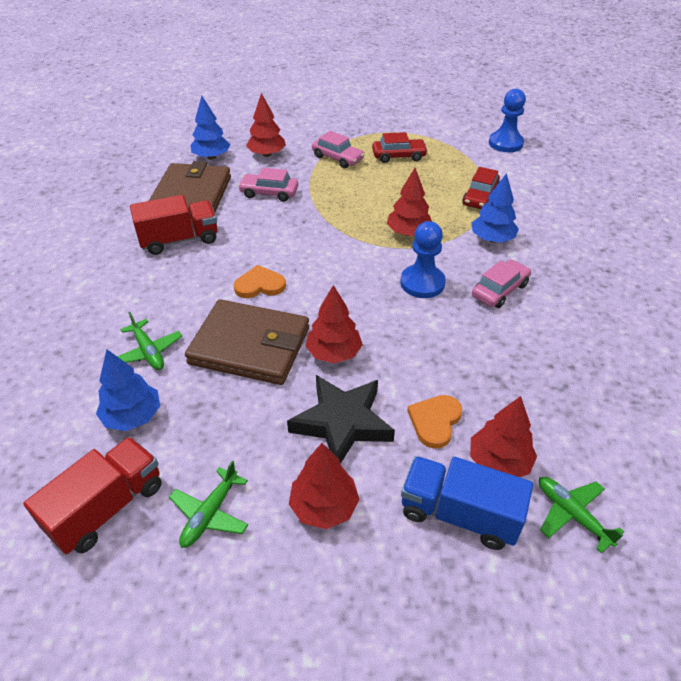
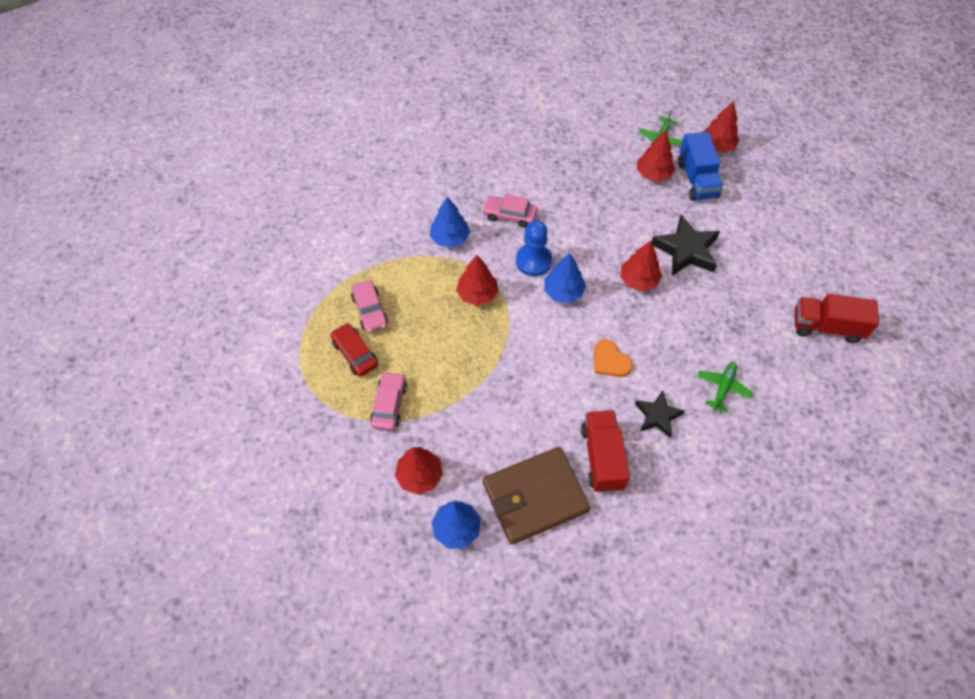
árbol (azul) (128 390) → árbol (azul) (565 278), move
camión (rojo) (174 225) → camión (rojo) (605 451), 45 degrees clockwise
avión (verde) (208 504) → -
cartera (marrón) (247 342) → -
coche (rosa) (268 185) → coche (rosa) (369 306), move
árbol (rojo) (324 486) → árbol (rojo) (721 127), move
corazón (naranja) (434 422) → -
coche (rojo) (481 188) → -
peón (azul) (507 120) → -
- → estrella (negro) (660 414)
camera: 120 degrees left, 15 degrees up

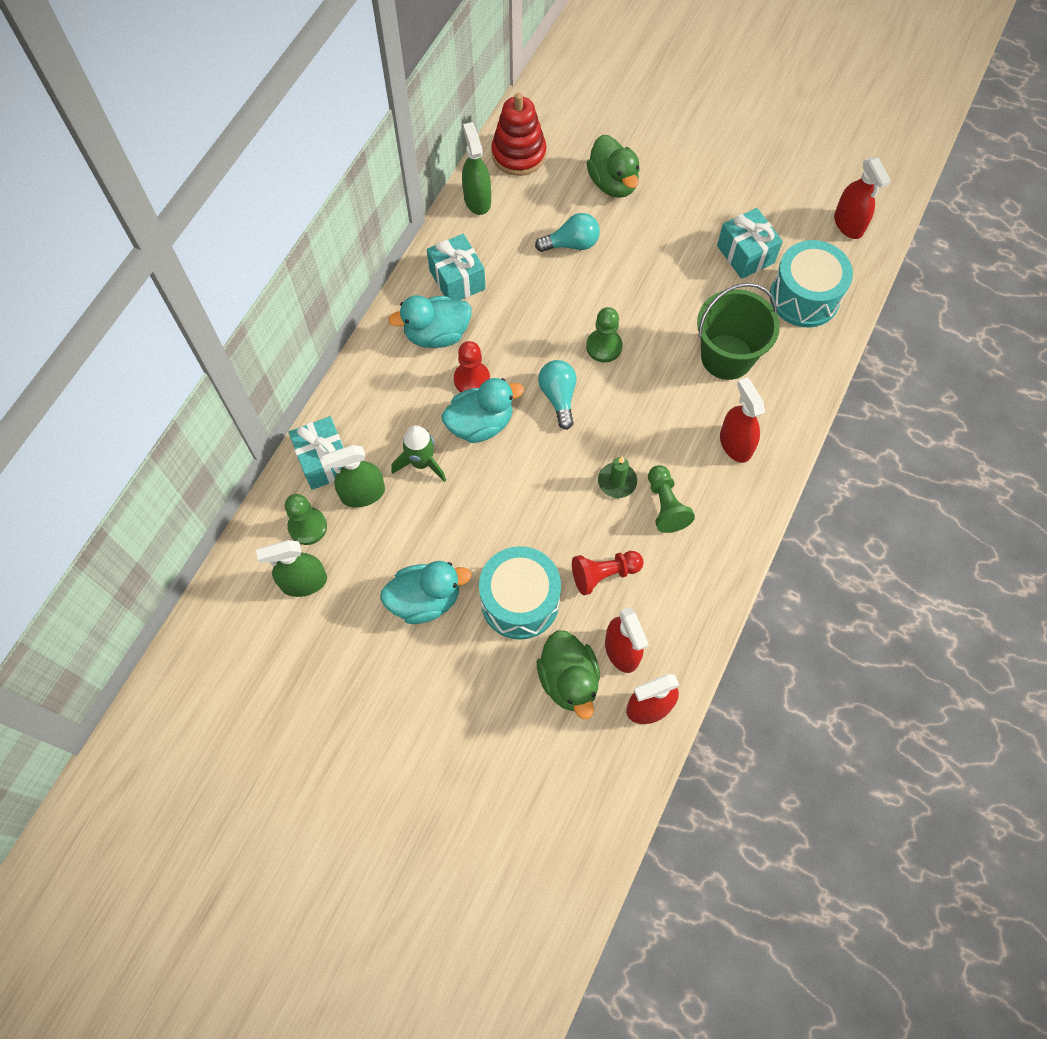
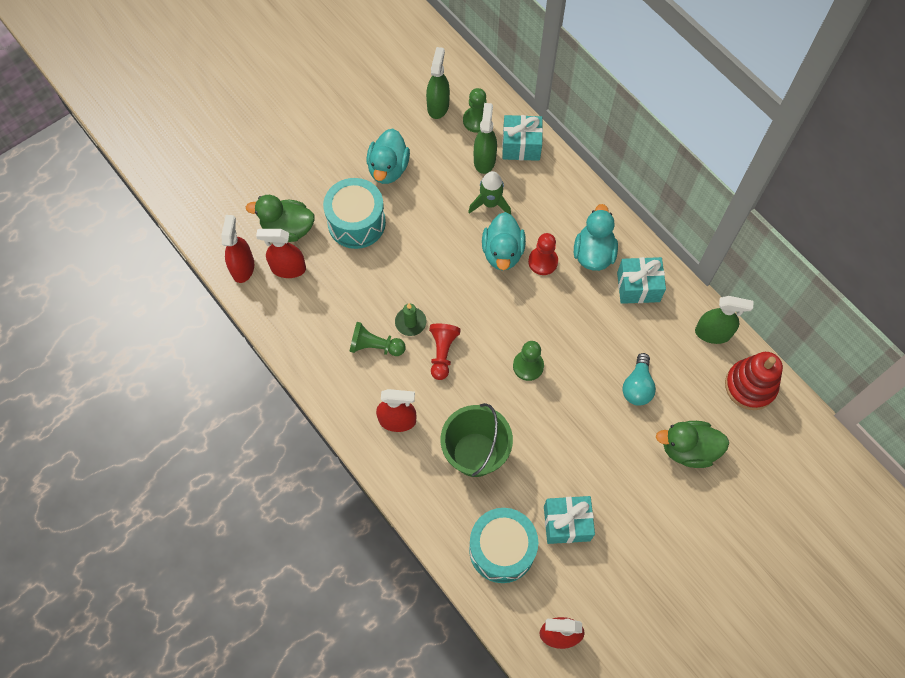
bombilla (turquesa) (557 395) → -
peón (rojo) (607 573) → peón (rojo) (445 351), move
camera: 115 degrees right, 0 degrees up

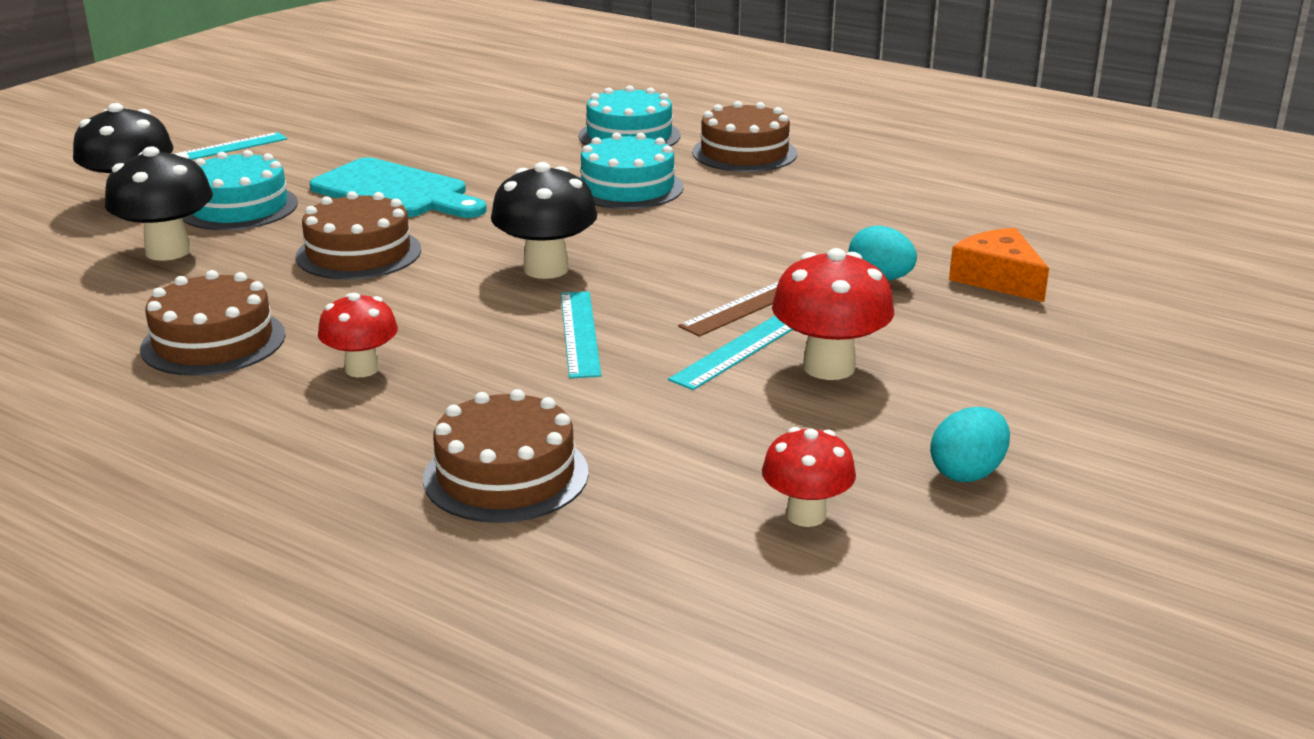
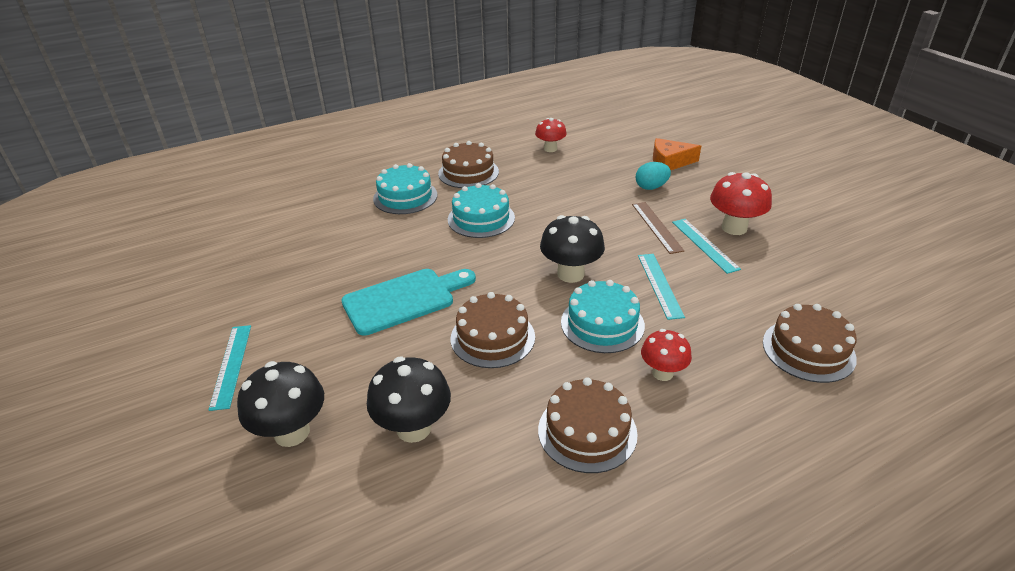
tarta (turquesa) (240 190) → tarta (turquesa) (603 316), move
regla (turquesa) (581 334) → regla (turquesa) (661 287), 60 degrees clockwise
seta (rojo) (809 477) → seta (rojo) (551 135), move
huevo (turquesa) (970 444) → -
camera: 60 degrees left, 10 degrees up

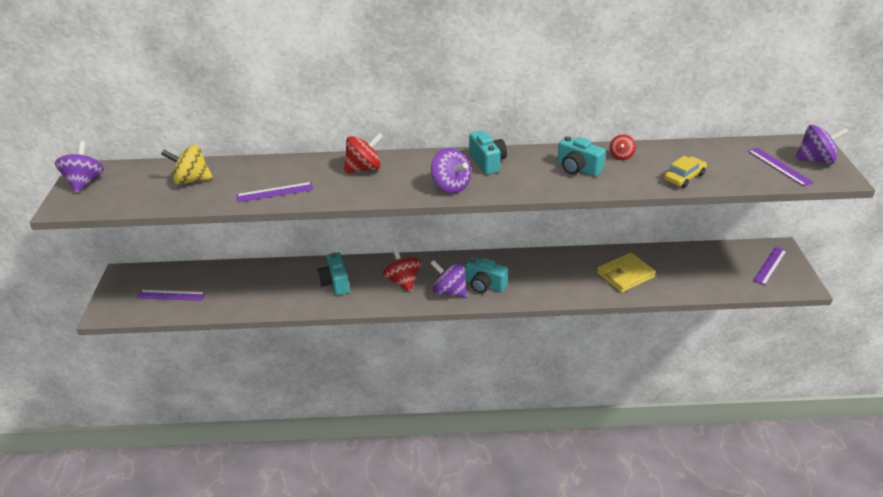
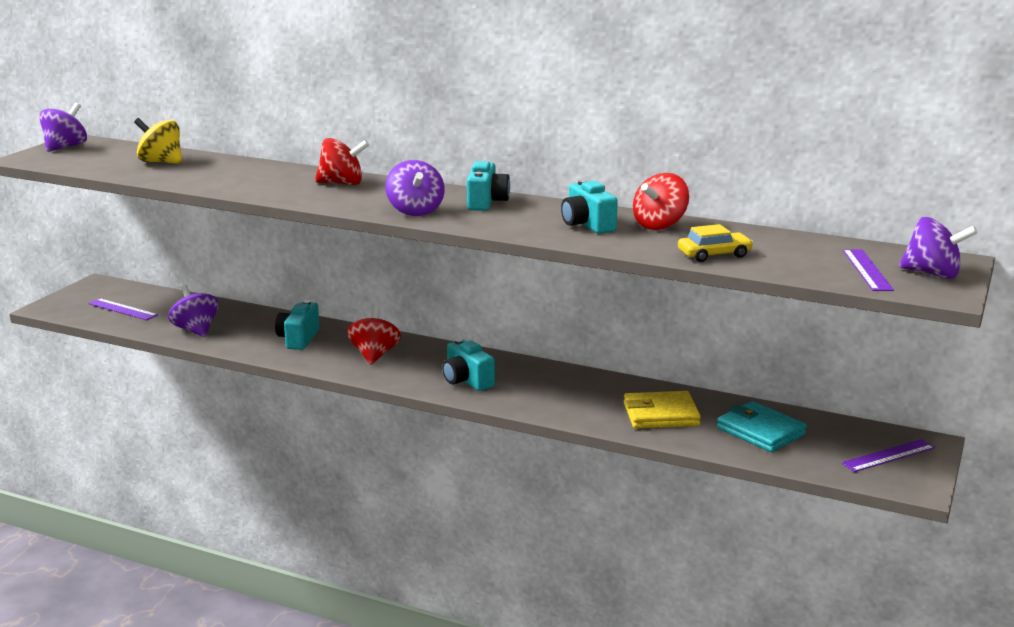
regla (morado) (275 192) → -
peonza (morado) (448 279) → peonza (morado) (193 310), move
peonza (rojo) (623 147) → peonza (rojo) (661 201), x1.69
- → cartera (turquesa) (762 426)
camera: 25 degrees right, 15 degrees down

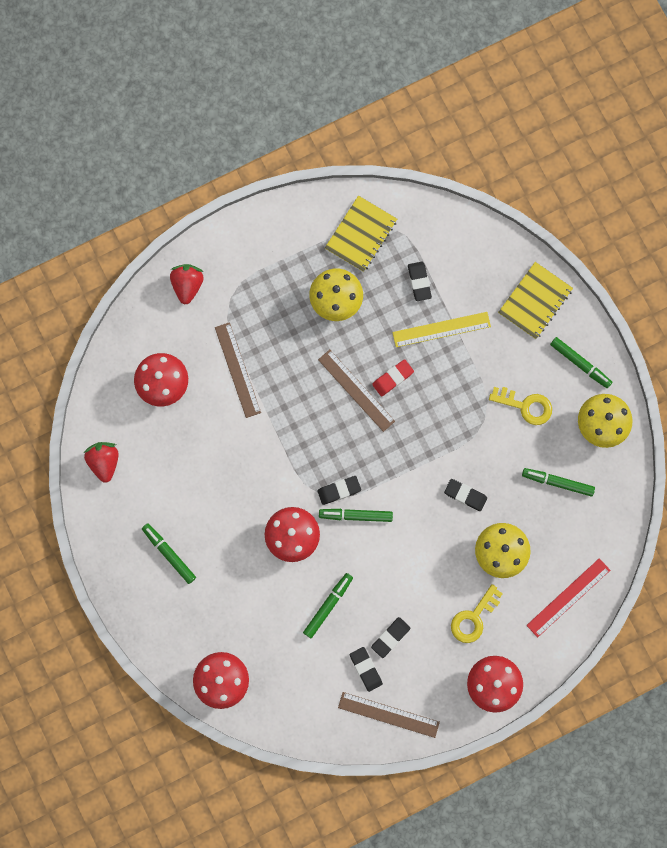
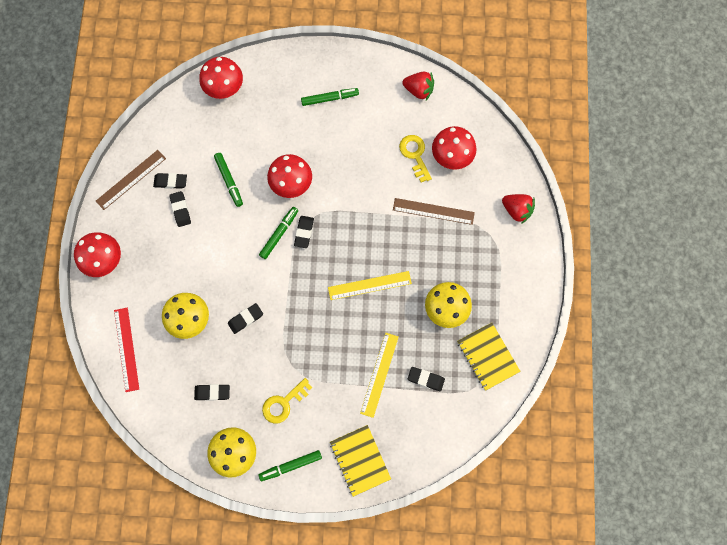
regla (marrón) (356 391) → regla (amarillo) (370 285)
goma de borrar (rojo) (393 377) → -
llave (amarillo) (477 613) → llave (amarillo) (415 158), move
rotulador (verde) (558 482) → goma de borrar (negro) (212 392)
camera: 120 degrees right, 5 degrees down

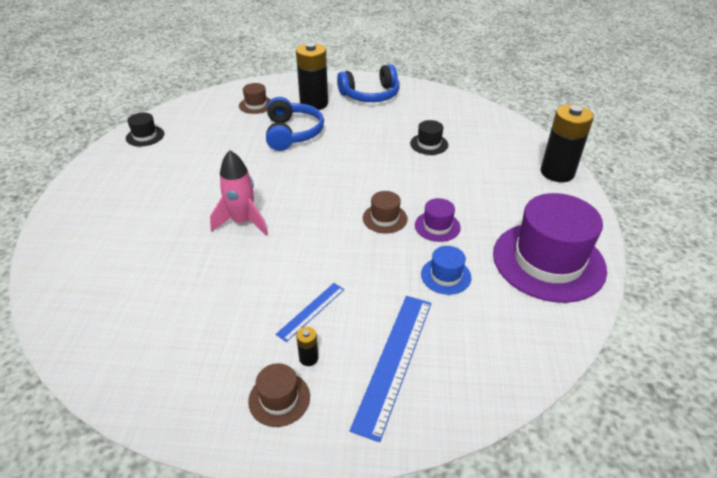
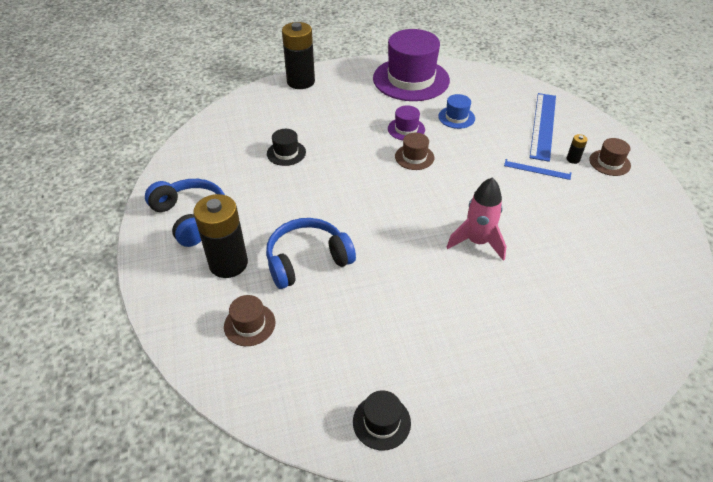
regla (azul) (390 369) → regla (azul) (543 127), 75 degrees counterclockwise
camera: 110 degrees left, 5 degrees up

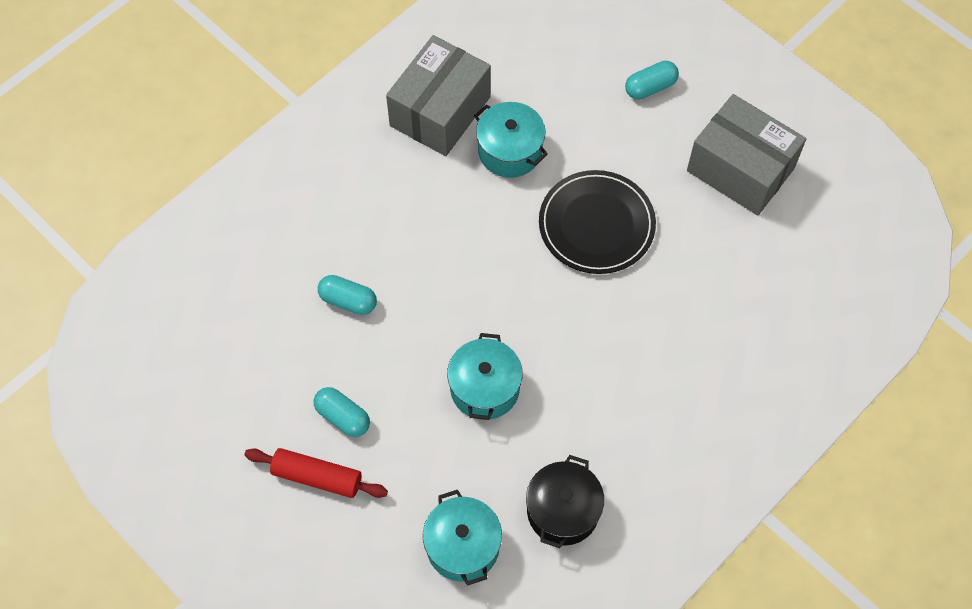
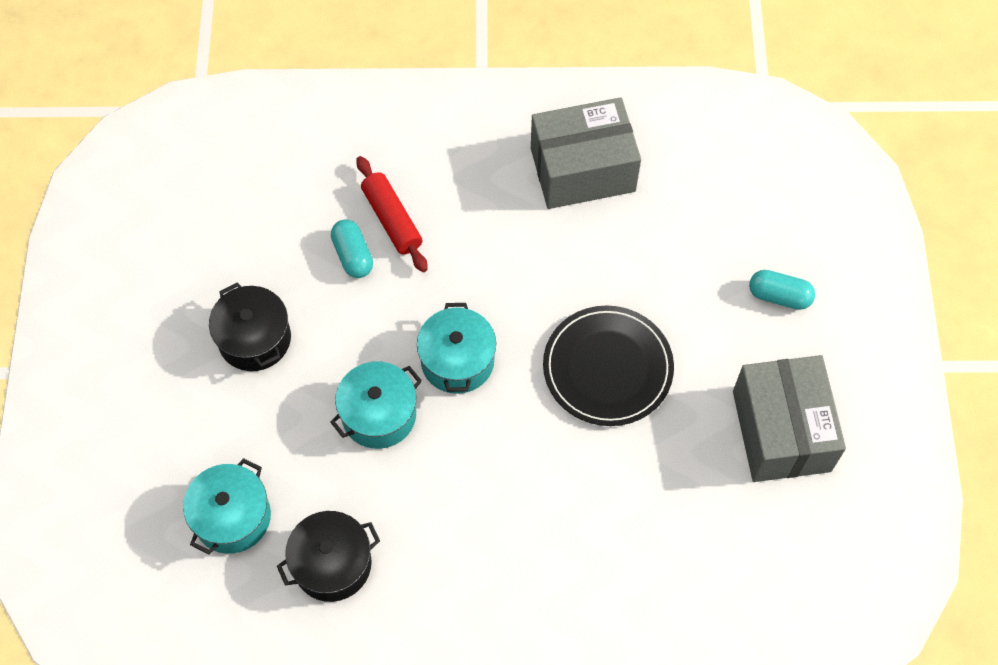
rodillo (rojo) (316 473) → rodillo (rojo) (392 214), move
cápsula (turquesa) (342 412) → olla (negro) (250 326)
olla (turquesa) (511 140) → olla (turquesa) (456 348), move
camera: 45 degrees right, 0 degrees up

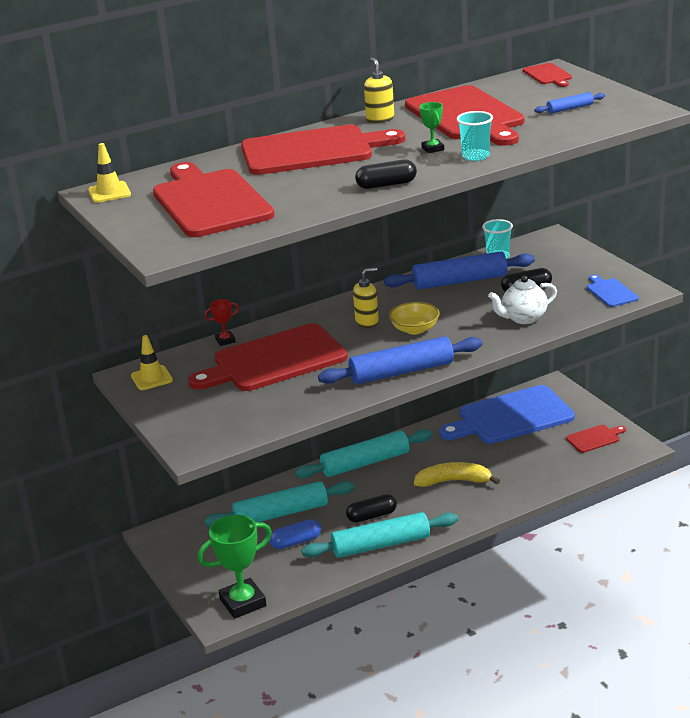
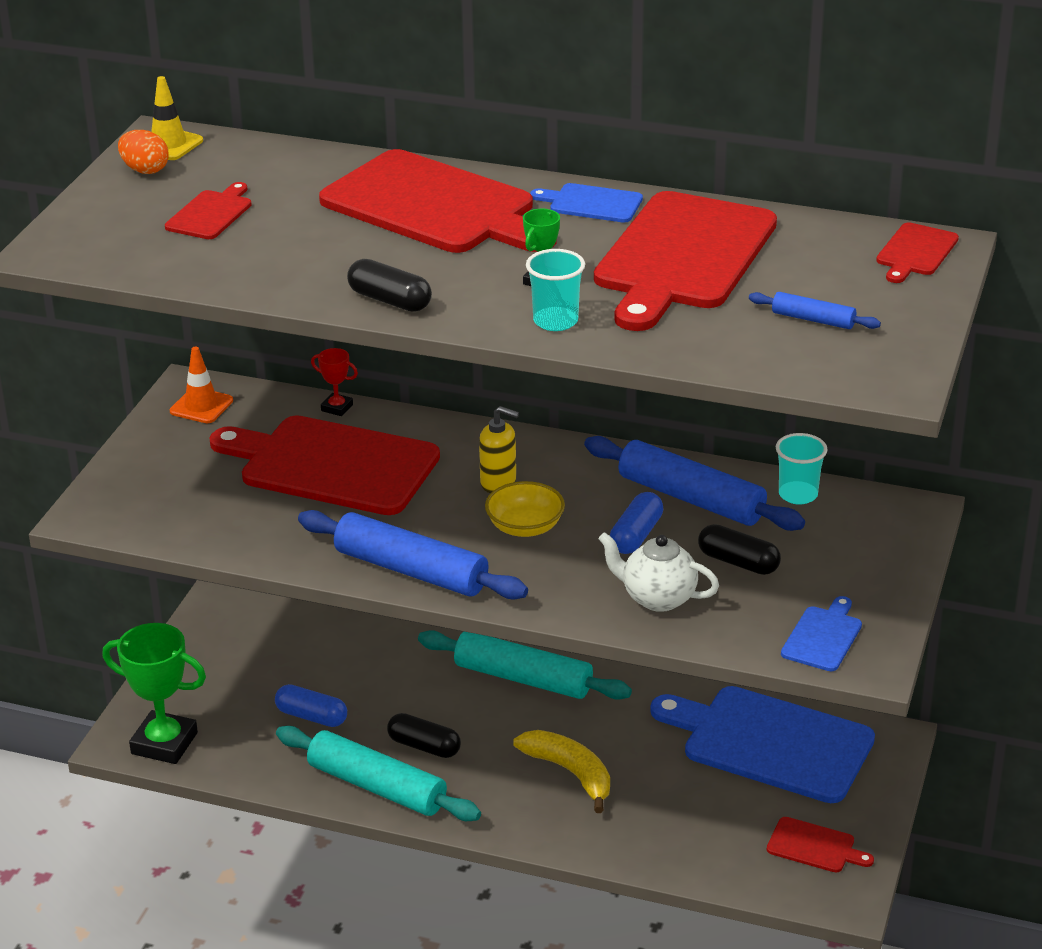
cono de tráfico (amarillo) (152 362) → cono de tráfico (naranja) (201 385)
tabla de cortar (rojo) (214 199) → tabla de cortar (rojo) (208 210), x0.44
rodillo (turquesa) (279 504) → -
dispensador de jabón (amarillo) (379 90) → tabla de cortar (azul) (586 203)
- → huevo (naranja) (143 152)
- → cápsula (azul) (636 523)
camera: 45 degrees right, 5 degrees up

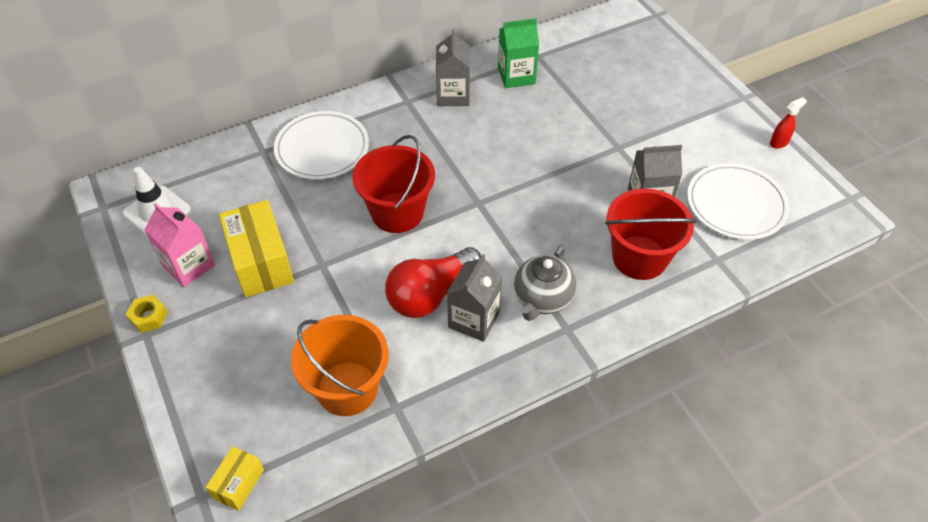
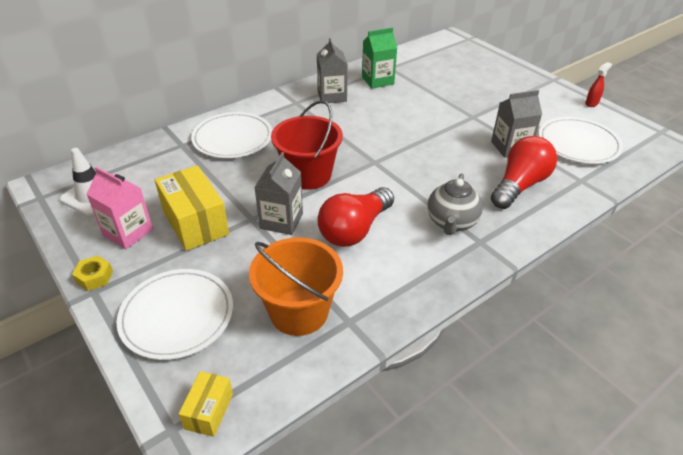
cartón de leche (gris) (474 298) → cartón de leche (gris) (278 193), move
balde (rojo) (650 234) → bombilla (rojo) (524 172)
- → plato (blanco) (174 314)
camera: 10 degrees left, 10 degrees down

